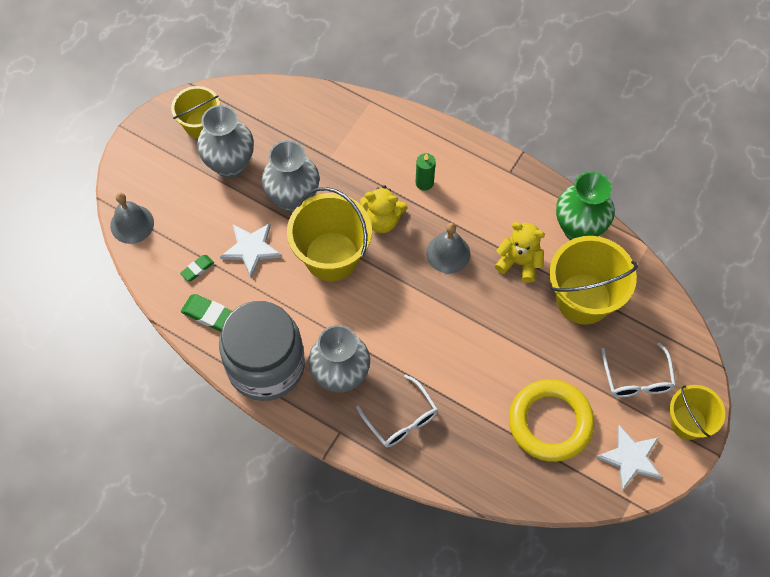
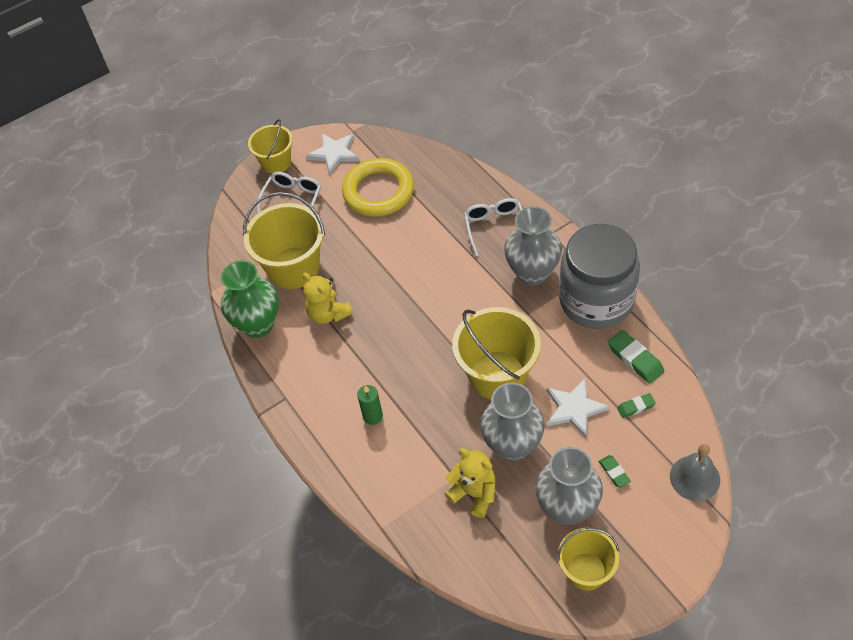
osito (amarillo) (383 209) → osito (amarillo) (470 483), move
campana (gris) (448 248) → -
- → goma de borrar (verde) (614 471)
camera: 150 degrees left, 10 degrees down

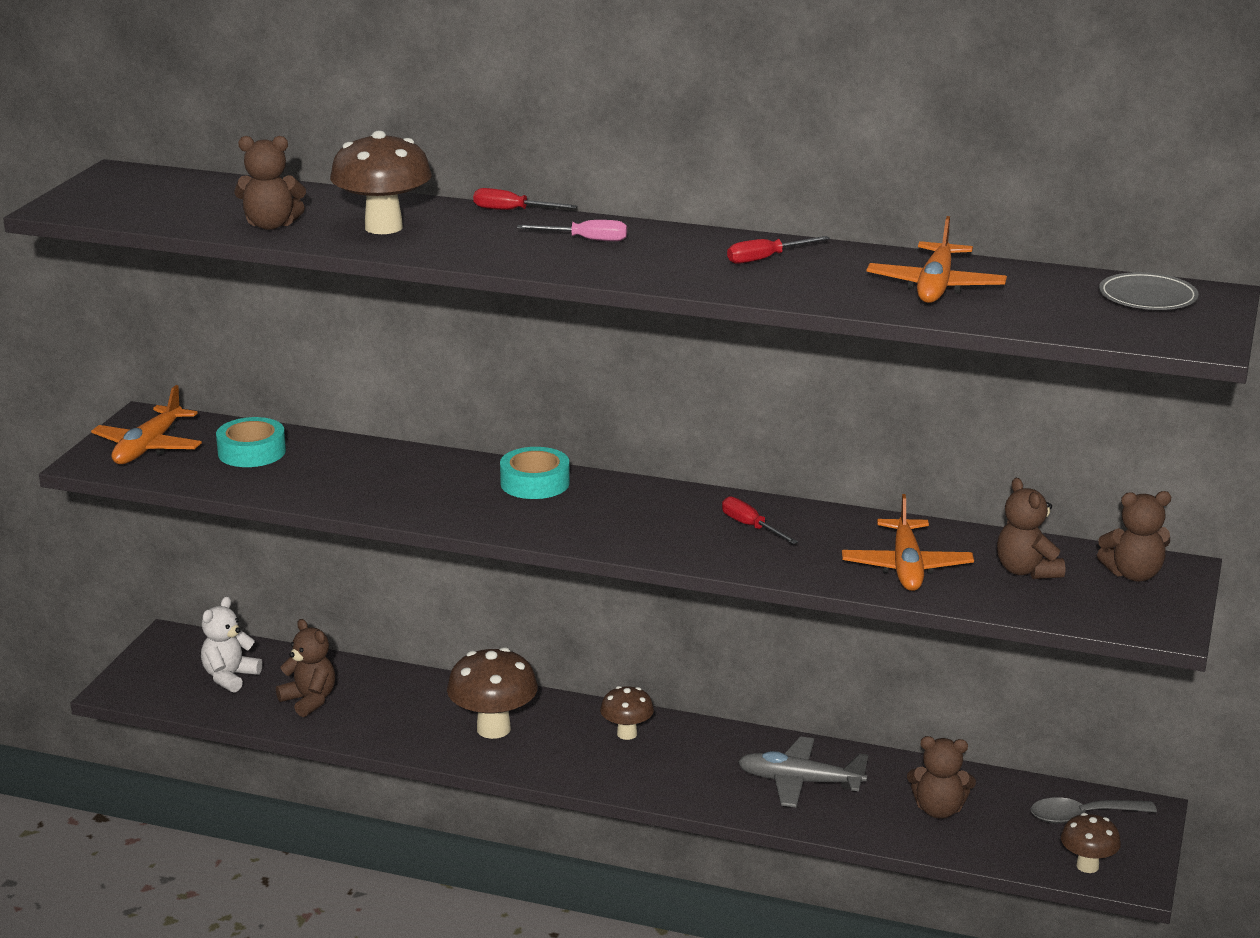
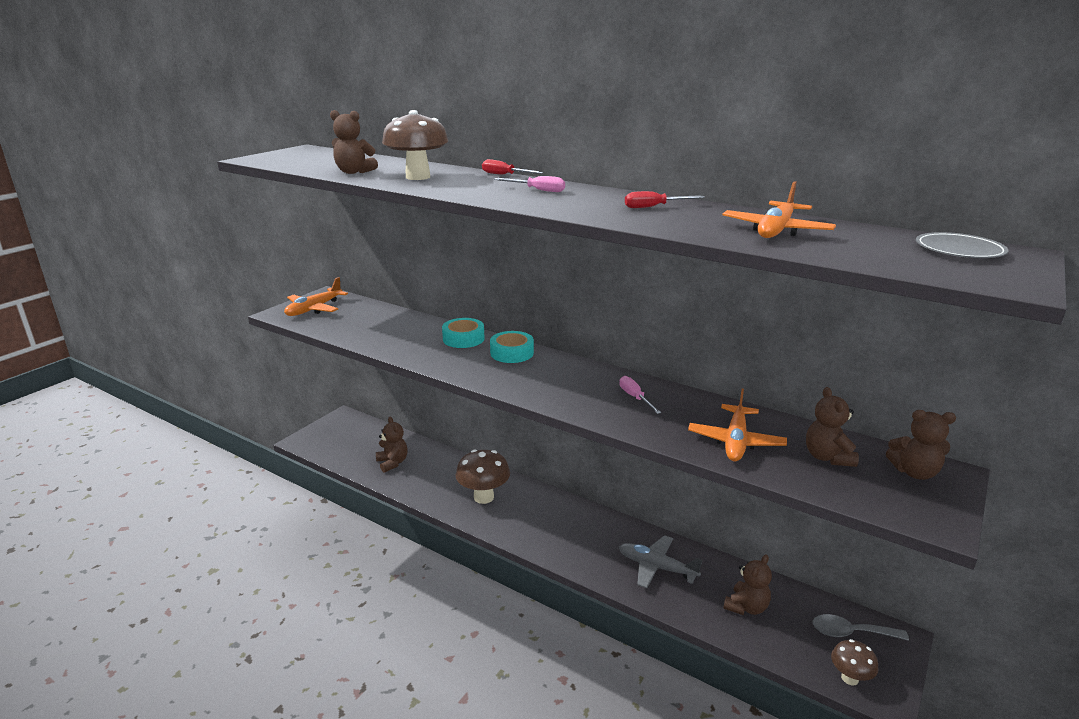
osito (blanco) (231 644) → -
cinta adhesiva (turquesa) (251 442) → cinta adhesiva (turquesa) (463 333), move
seta (marrón) (627 713) → -
destornillador (rojo) (760 520) → destornillador (rosa) (640 395)
osito (marrón) (941 777) → osito (marrón) (747 584), 75 degrees counterclockwise
camera: 15 degrees right, 0 degrees up

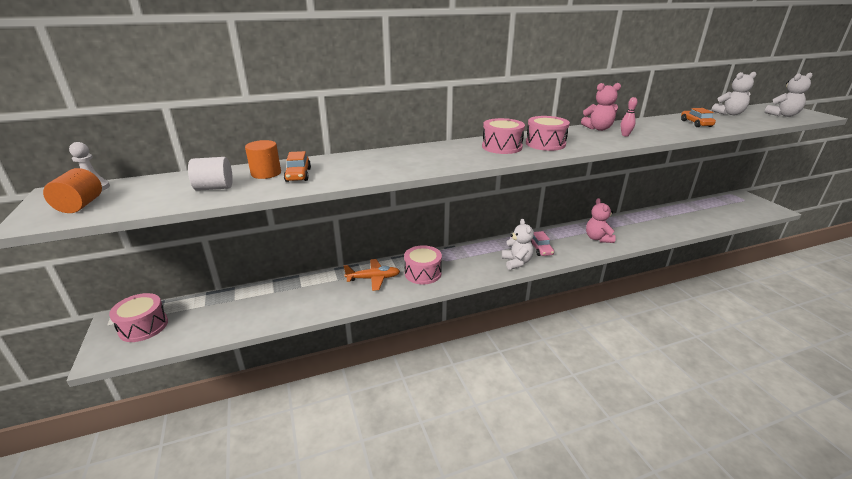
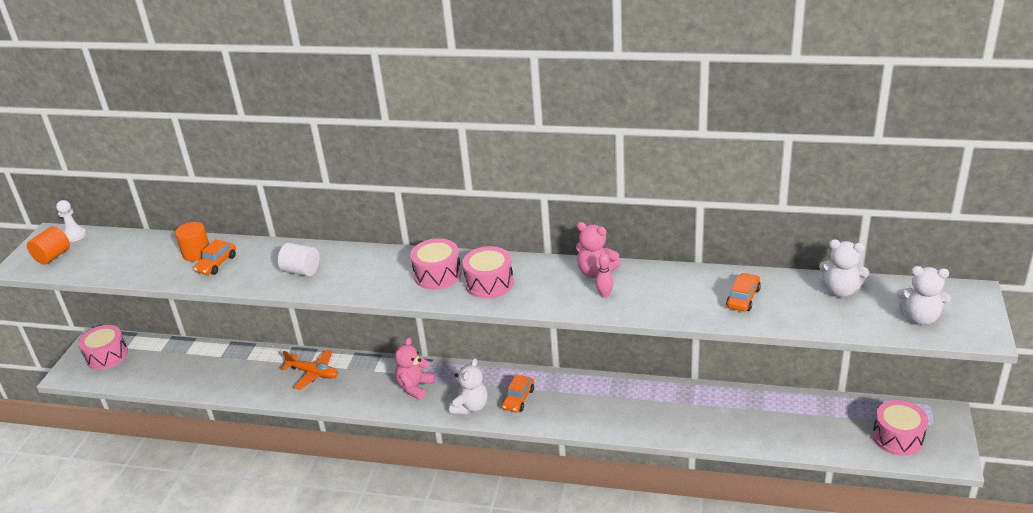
cilindro (blanco) (210 174) → cilindro (blanco) (299 259), move
tambor (rosa) (423 264) → tambor (rosa) (900 428), move
coche (rosa) (542 243) → coche (naranja) (518 393)
osito (rosa) (601 220) → osito (rosa) (414 368), move
camera: 35 degrees right, 5 degrees up

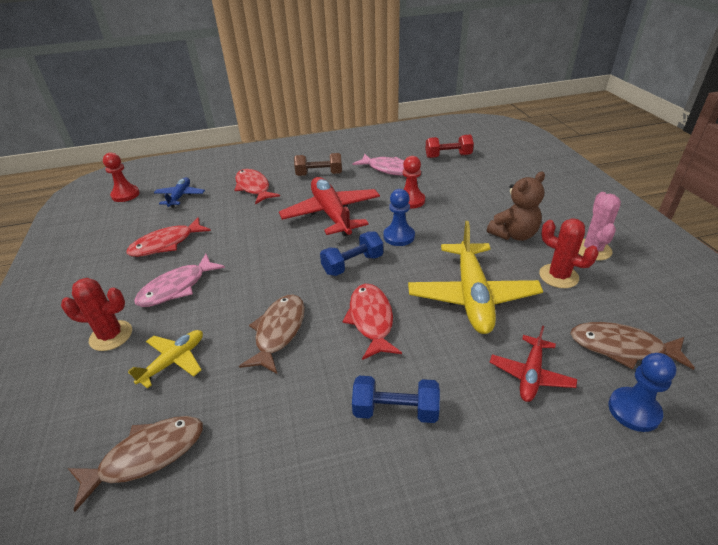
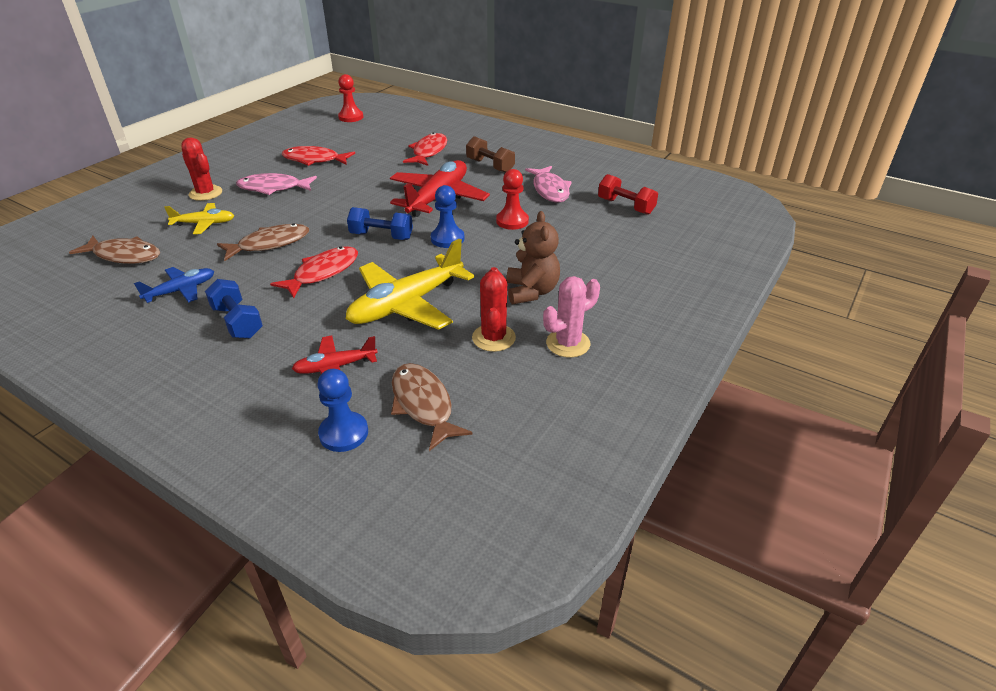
avión (azul) (179 192) → avión (azul) (174 285), move
osito (marrón) (516 206) → osito (marrón) (533 257), 105 degrees counterclockwise
camera: 45 degrees right, 0 degrees up

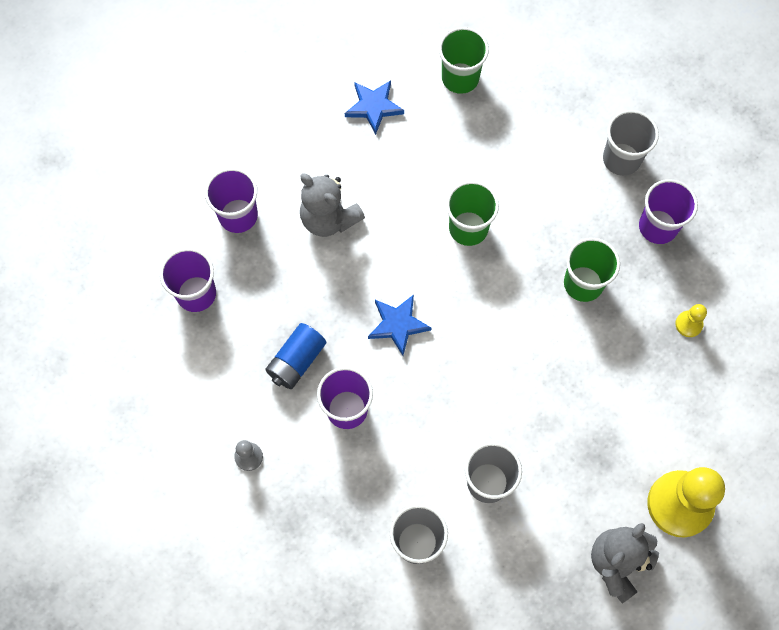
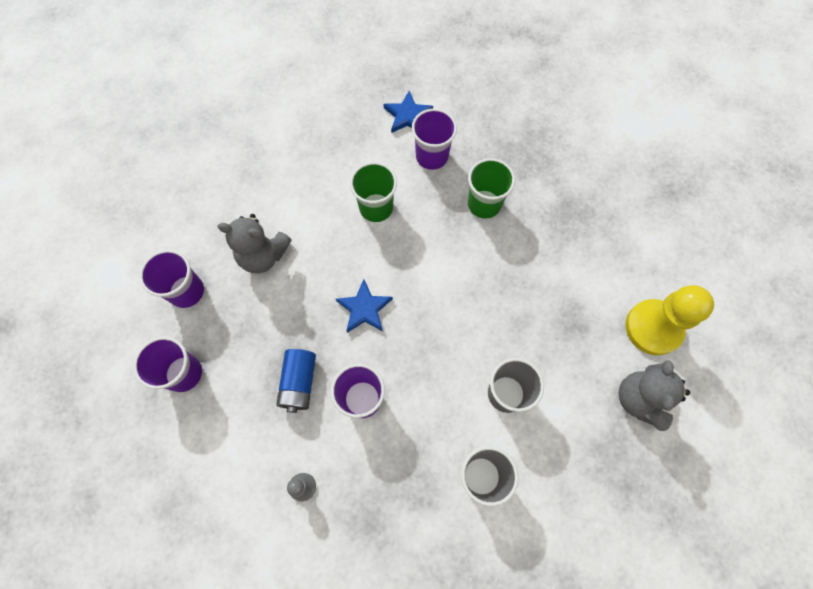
estrella (azul) (374 107) → estrella (azul) (408 112), move
vaso (verde) (464 60) → -
vaso (gris) (631 143) → -
vaso (morado) (668 211) → vaso (morado) (434 139), move
peón (amarillo) (691 320) → -
camera: 30 degrees left, 0 degrees up

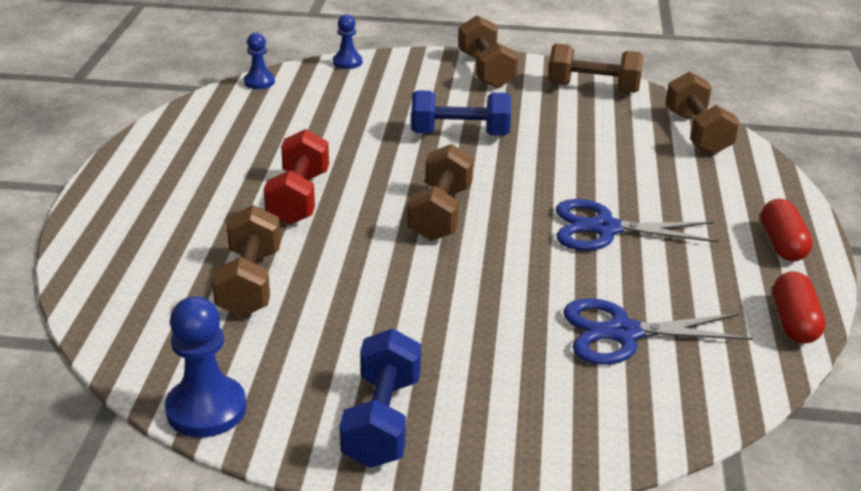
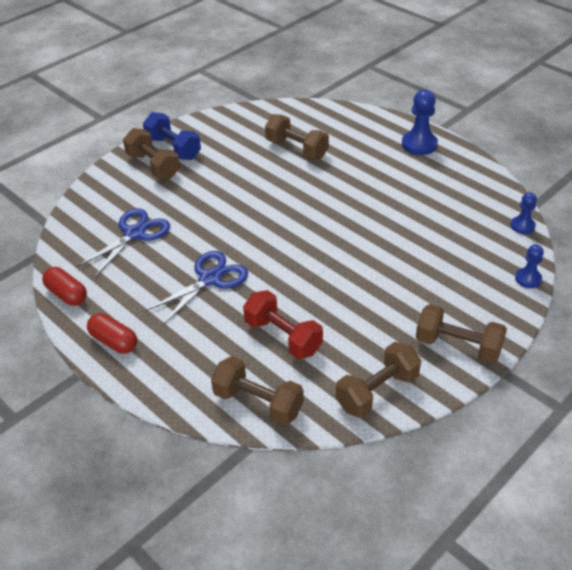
peón (azul) (205 367) → peón (azul) (420 122), move
mancuerna (rojo) (296 177) → mancuerna (rojo) (283 324), move
mancuerna (marrón) (440 192) → mancuerna (marrón) (151 153), move
mancuerna (azul) (461 113) → -
camera: 130 degrees right, 10 degrees up

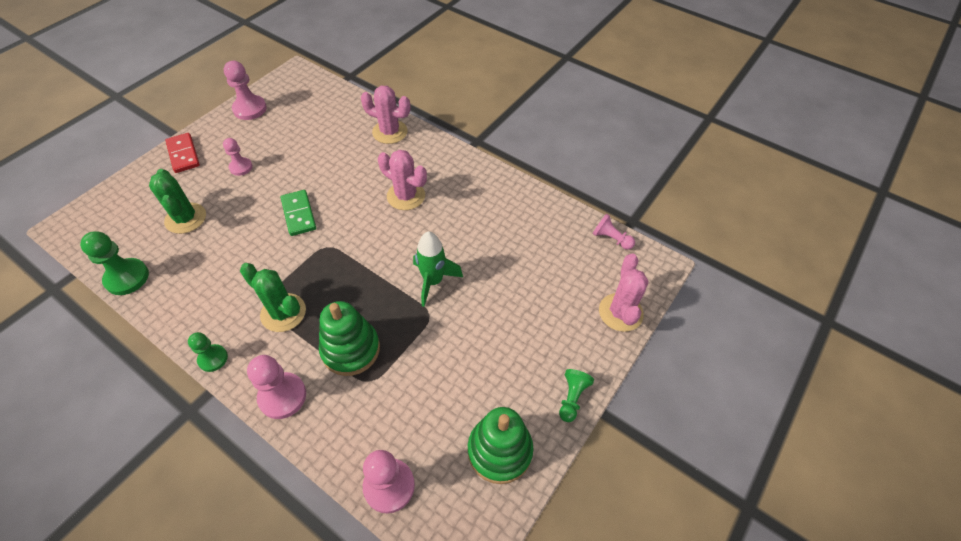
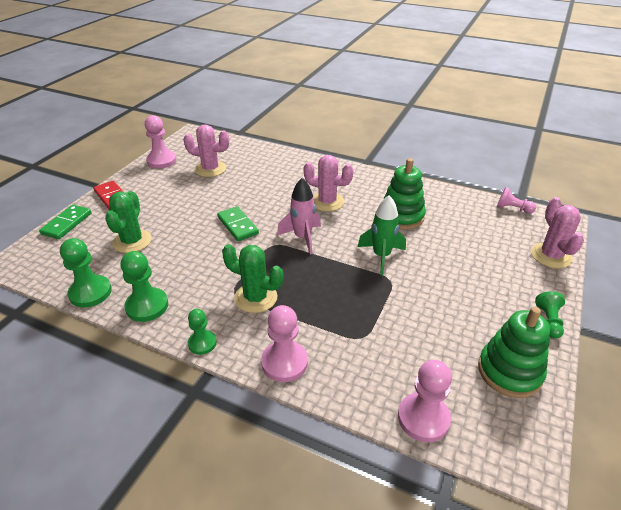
cactus (verde) (177 201) → cactus (verde) (128 222), 45 degrees clockwise
peón (rosa) (237 157) → -
juguete apilable (verde) (349 338) → juguete apilable (verde) (405 194), move
cactus (rosa) (385 115) → cactus (rosa) (206 150), move
- → ficha de dominó (verde) (65 222)
- → peón (verde) (144 286)
- → cohete (rosa) (299 216)
camera: 10 degrees left, 15 degrees down

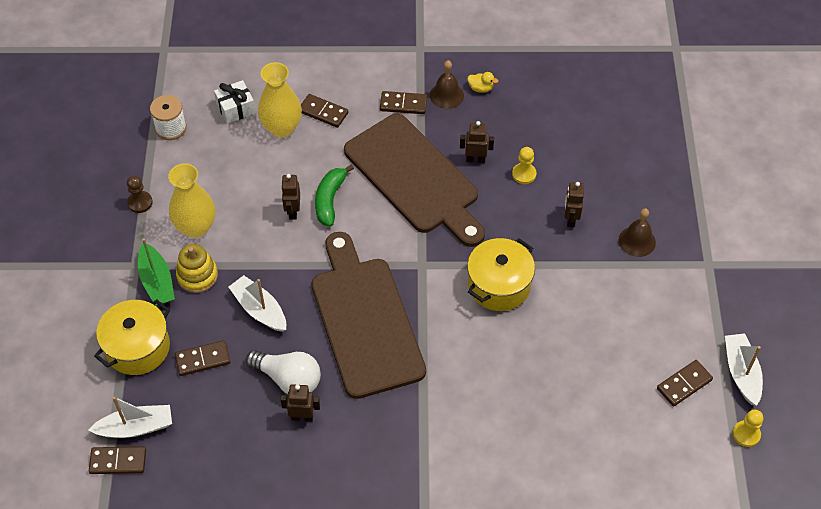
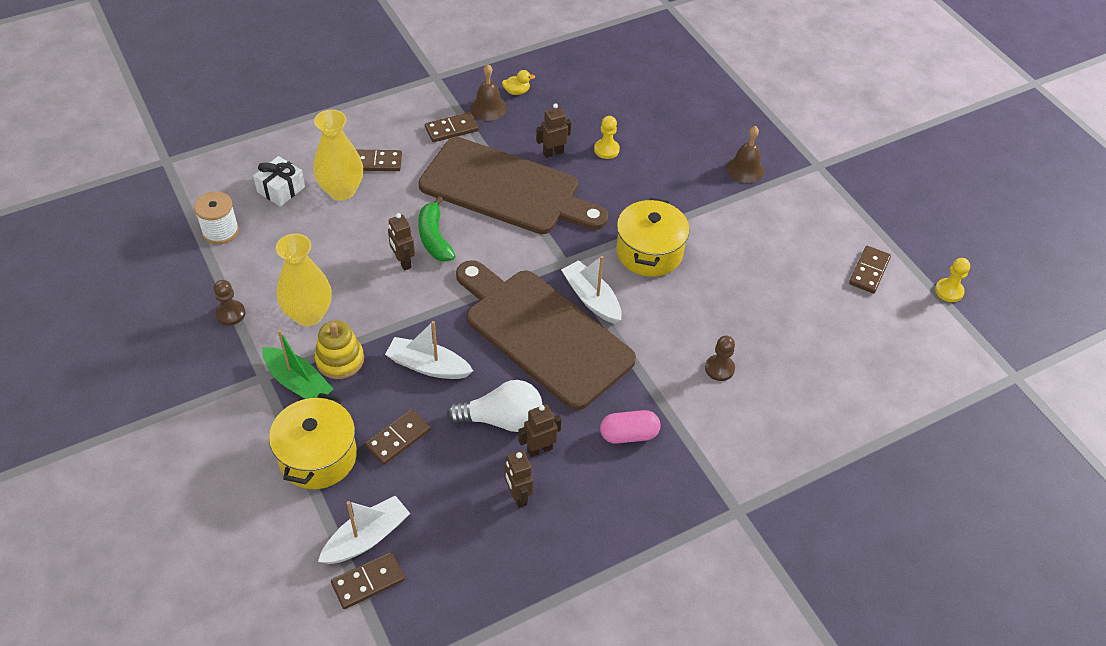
robot (marrón) (574 205) → robot (marrón) (519 479), move
barco (blanco) (744 369) → barco (blanco) (591 290), move
- → cápsula (rosa) (630 427)
- → peón (marrón) (720 358)
camera: 30 degrees left, 5 degrees down

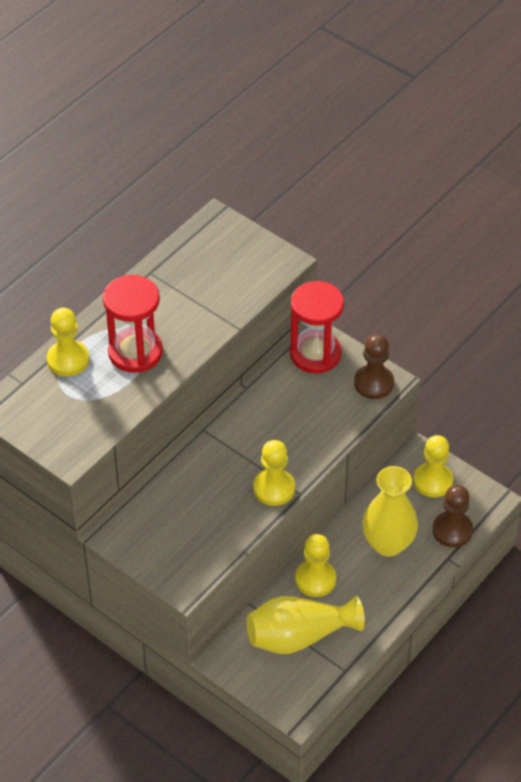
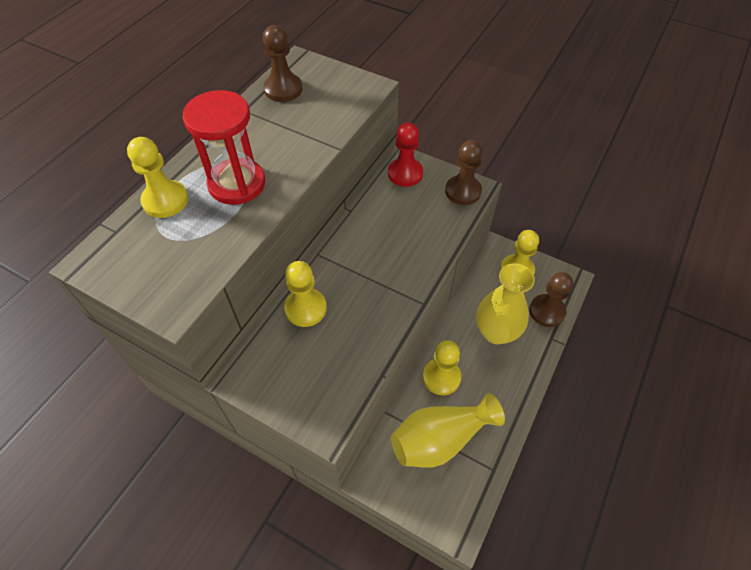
peón (amarillo) (274 473) → peón (amarillo) (305 294), move
reloj de arena (rojo) (317 327) → peón (rojo) (405 154)
- → peón (marrón) (282 63)
camera: 10 degrees left, 5 degrees up

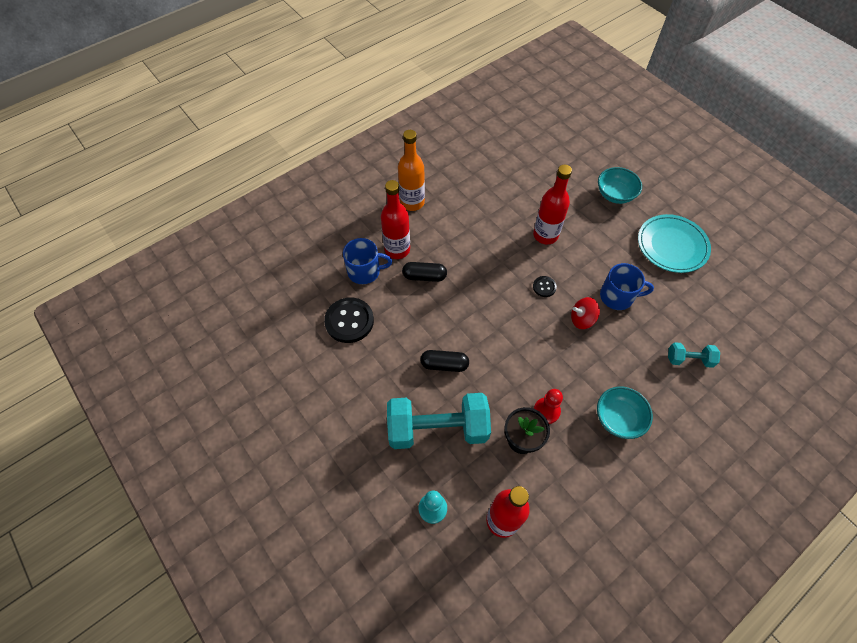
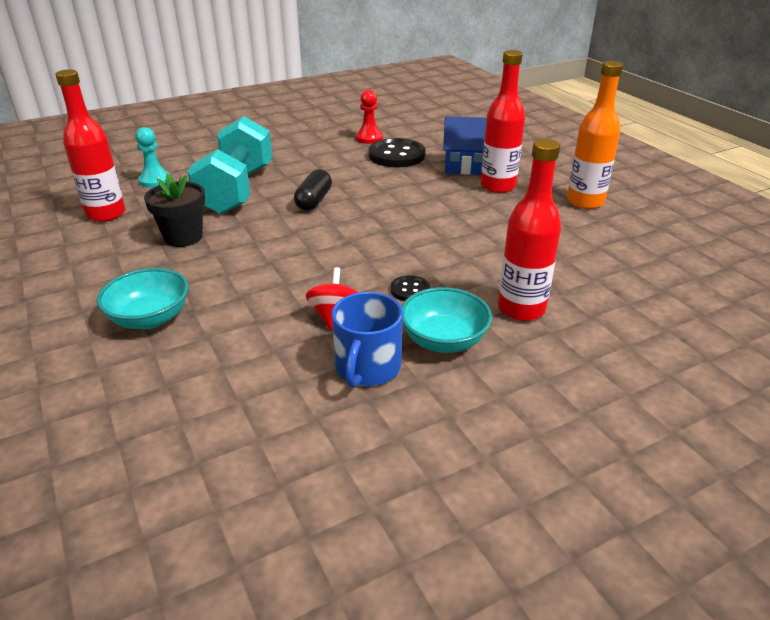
taza (azul) (367 261) → casa (azul) (465 145)
cápsula (negro) (424 272) → -
peón (rojo) (548 406) → peón (rojo) (369 117), move
cuenco (turquesa) (620 185) → cuenco (turquesa) (446 320), move
plato (turquesa) (674 243) → -
mancuerna (turquesa) (694 355) → -
camera: 100 degrees right, 25 degrees down

